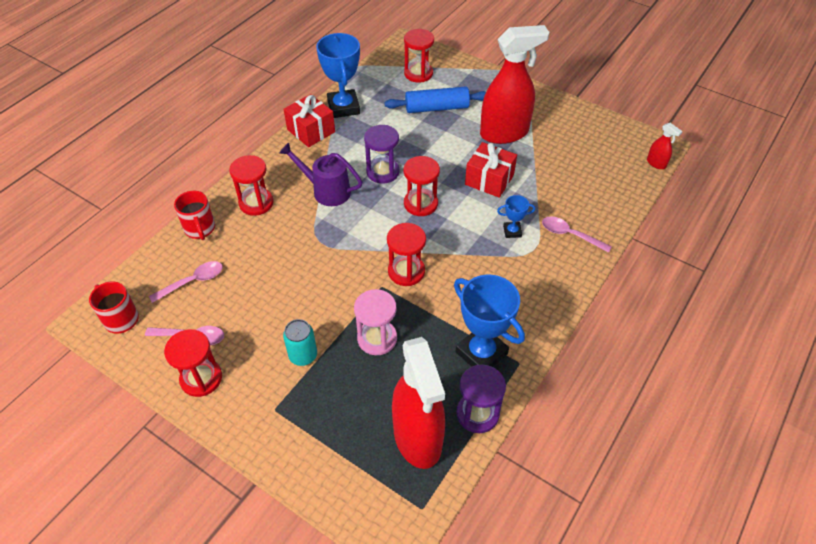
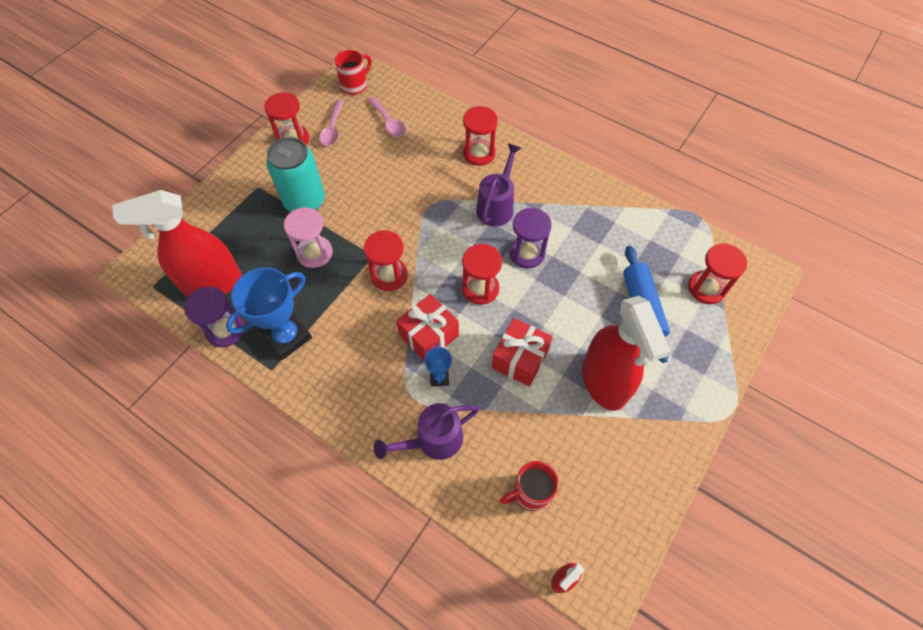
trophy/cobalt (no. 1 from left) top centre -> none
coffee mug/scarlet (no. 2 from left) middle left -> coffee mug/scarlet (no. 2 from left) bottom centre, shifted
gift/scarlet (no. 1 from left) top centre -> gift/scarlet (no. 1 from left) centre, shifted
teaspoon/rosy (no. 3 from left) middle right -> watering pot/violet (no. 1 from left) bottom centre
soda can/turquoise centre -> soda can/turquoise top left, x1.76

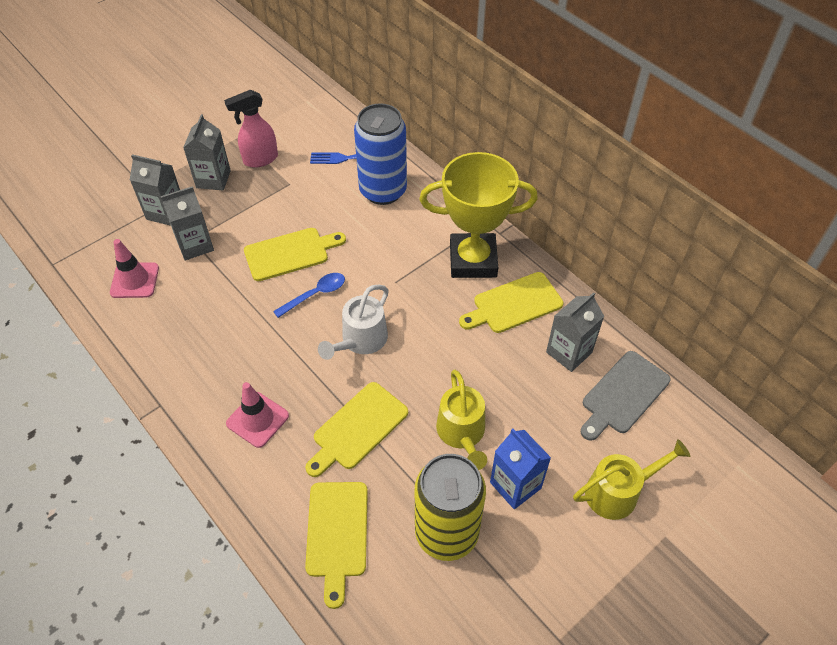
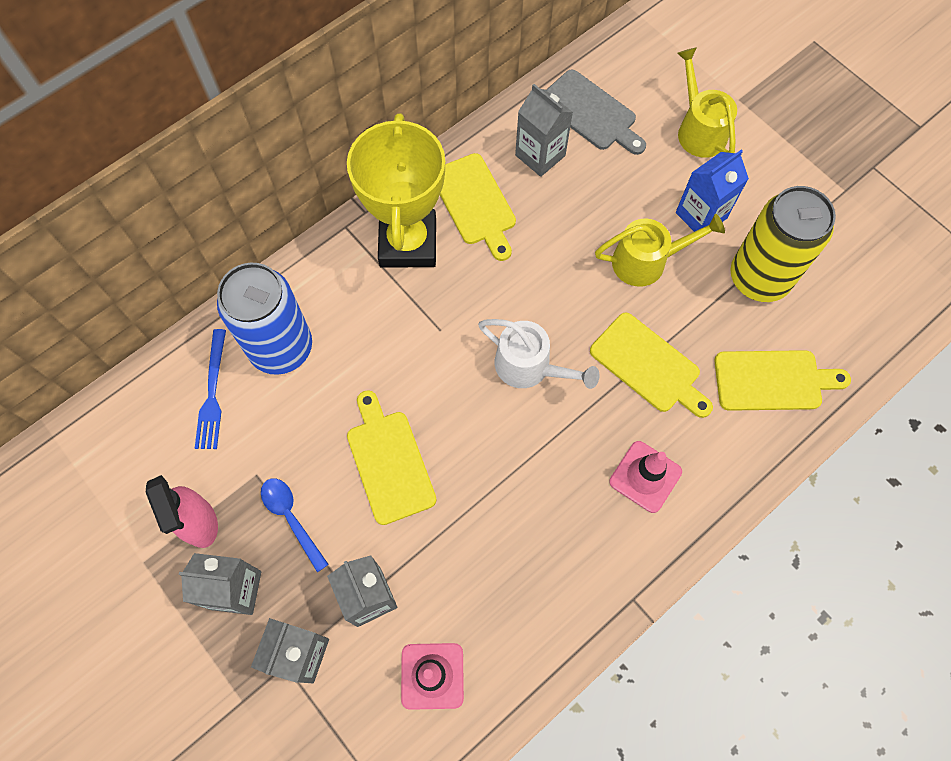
teaspoon/cobalt centre -> teaspoon/cobalt bottom left, shifted

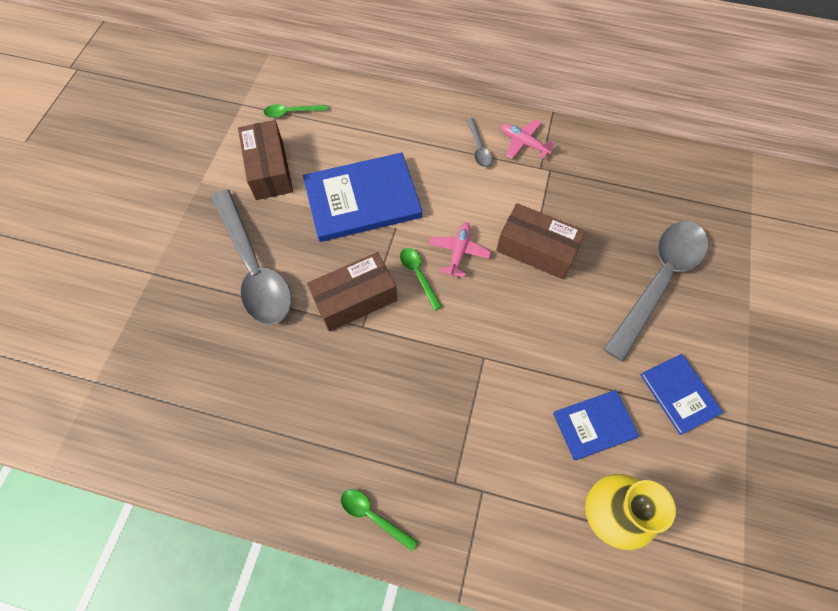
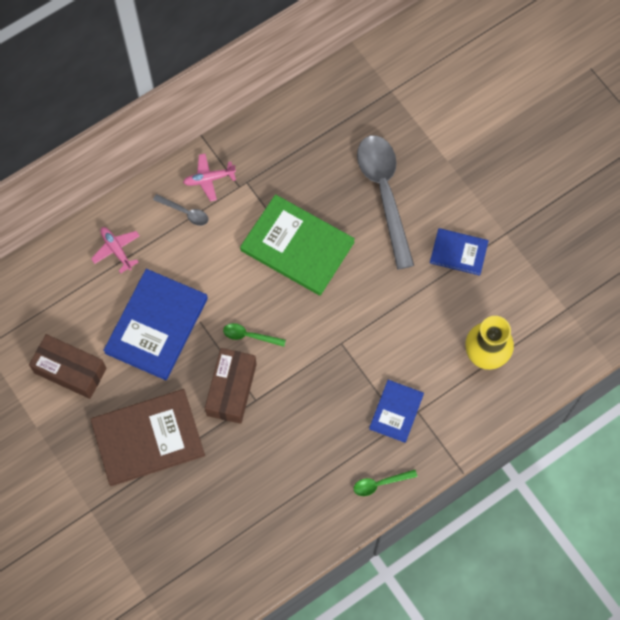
teaspoon/emerald (no. 1 from left) top centre -> none
plane/rosy (no. 1 from left) centre -> plane/rosy (no. 1 from left) middle left, shifted
hardcover/cobalt (no. 2 from left) bottom right -> hardcover/cobalt (no. 2 from left) centre, shifted
teaspoon/grey (no. 1 from left) middle left -> hardcover/brown bottom left
package/brown (no. 3 from left) centre -> hardcover/emerald centre

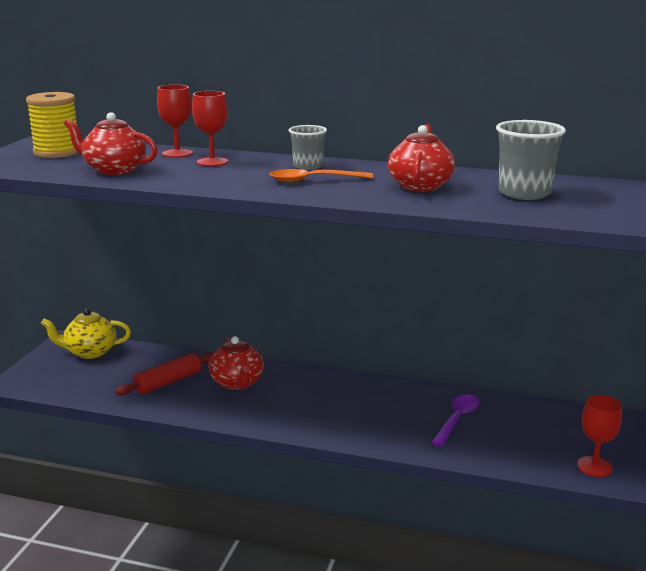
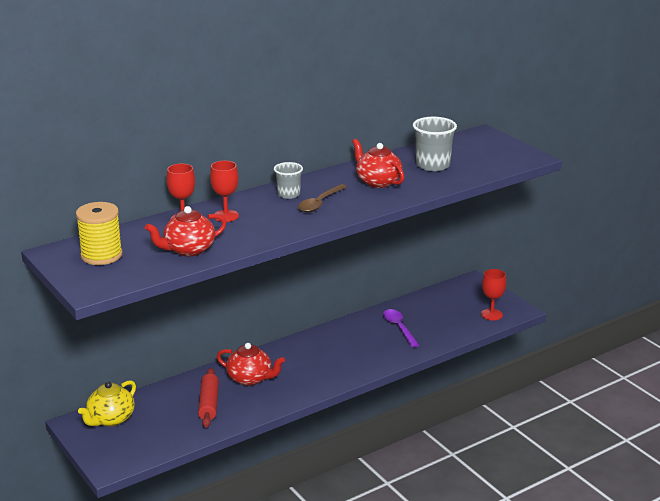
teaspoon/orange-coloured top centre -> teaspoon/brown centre

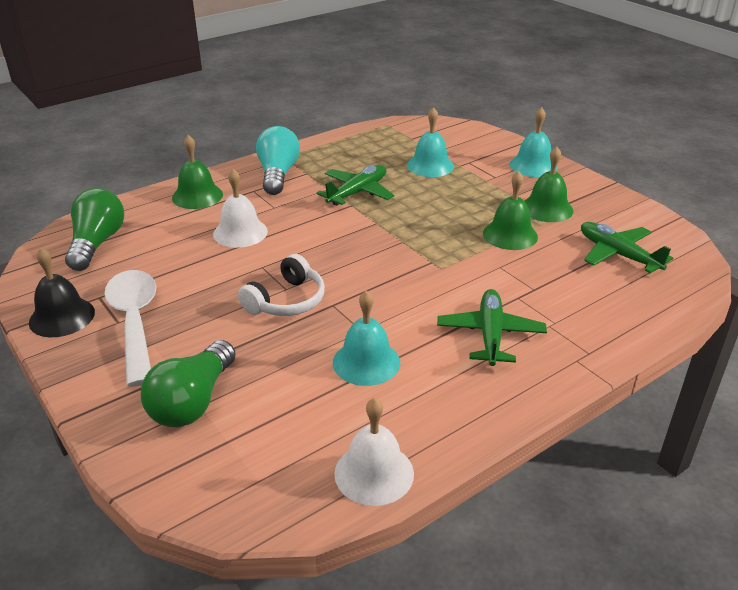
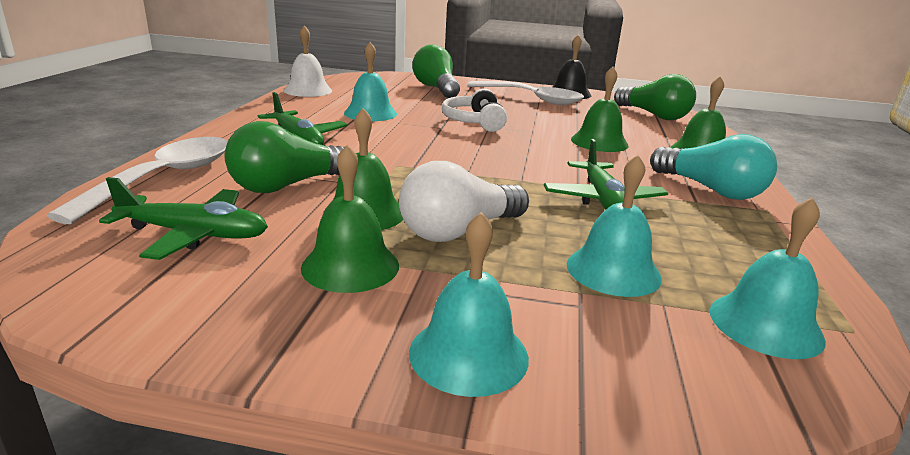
none -> teaspoon/snow-white (no. 1 from left) middle left
none -> light bulb/emerald (no. 1 from left) middle left
none -> light bulb/snow-white centre
none -> bell/turquoise (no. 4 from left) middle right
bell/snow-white (no. 1 from left) middle left -> bell/emerald (no. 3 from left) top centre

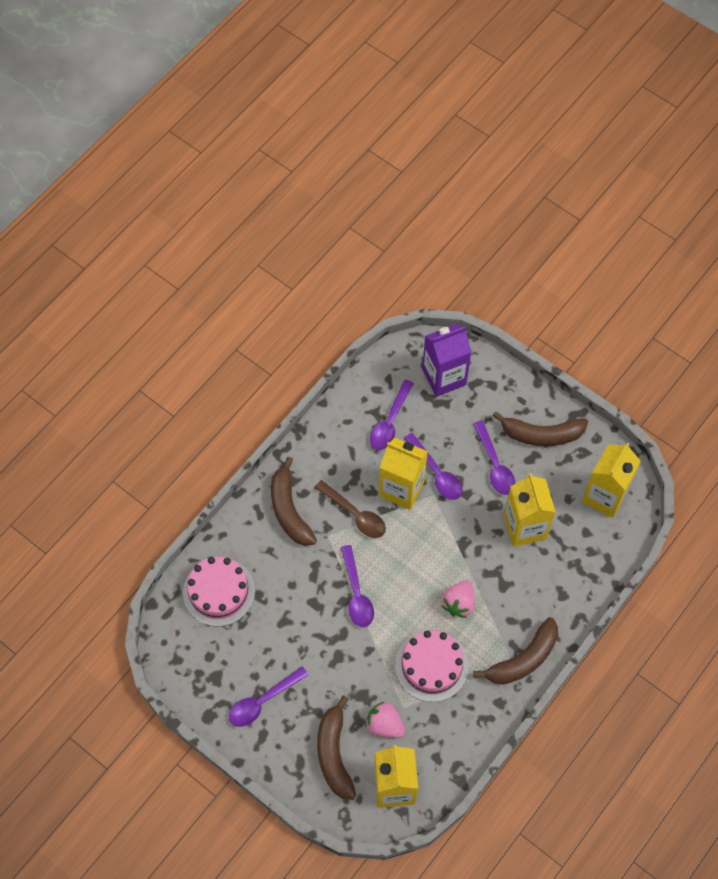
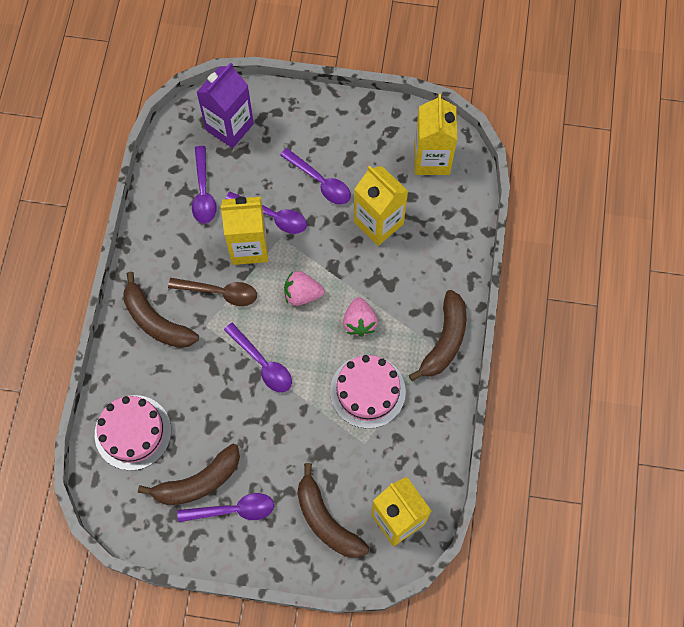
berry/rosy (no. 1 from left) bottom centre -> berry/rosy (no. 1 from left) centre, shifted
toy banana/brown (no. 4 from left in the first image) middle right -> toy banana/brown (no. 2 from left) bottom left, shifted
teaspoon/violet (no. 1 from left in the first image) bottom centre -> teaspoon/violet (no. 2 from left) bottom left, 120 degrees counterclockwise

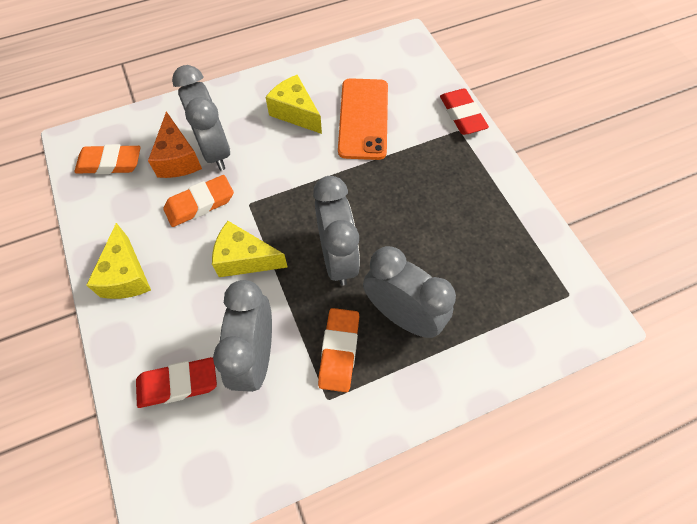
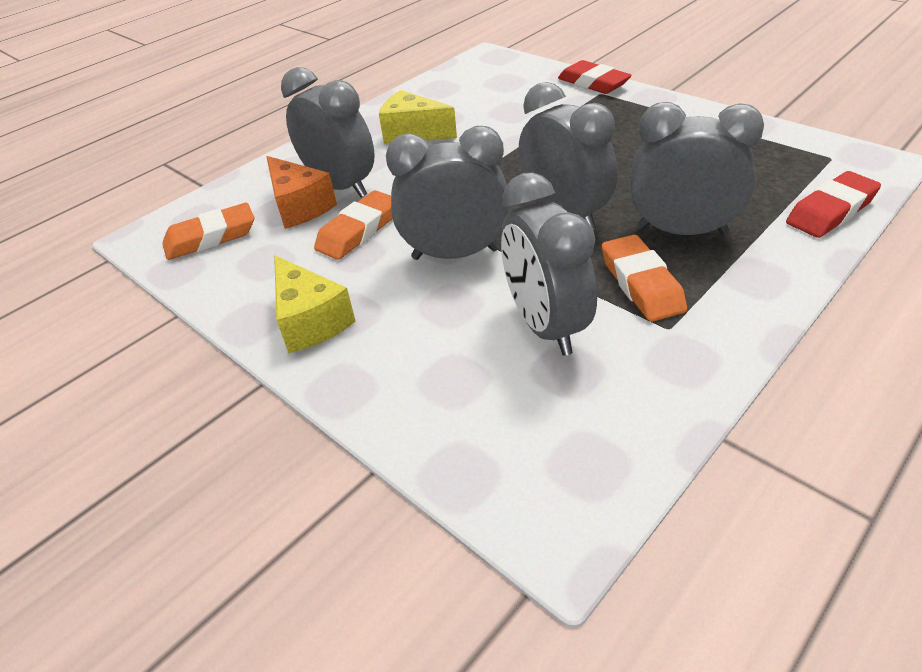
phone/orange-coloured top centre -> none
eraser/scarlet (no. 1 from left in the first image) bottom left -> eraser/scarlet (no. 2 from left) top right, shifted
cheese wedge/golden (no. 2 from left) centre -> alarm clock/grey (no. 2 from left) top centre

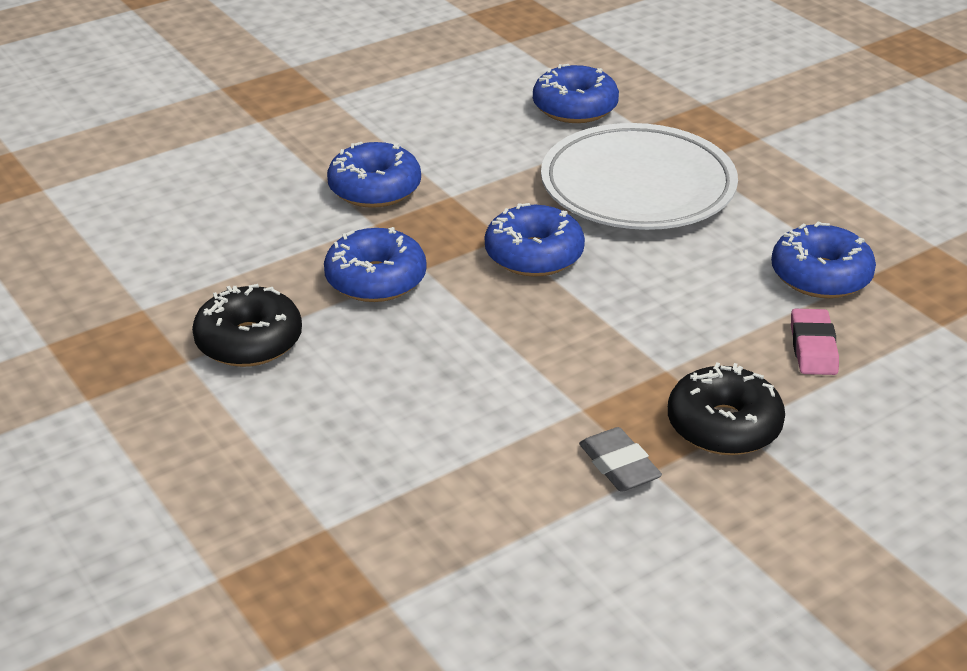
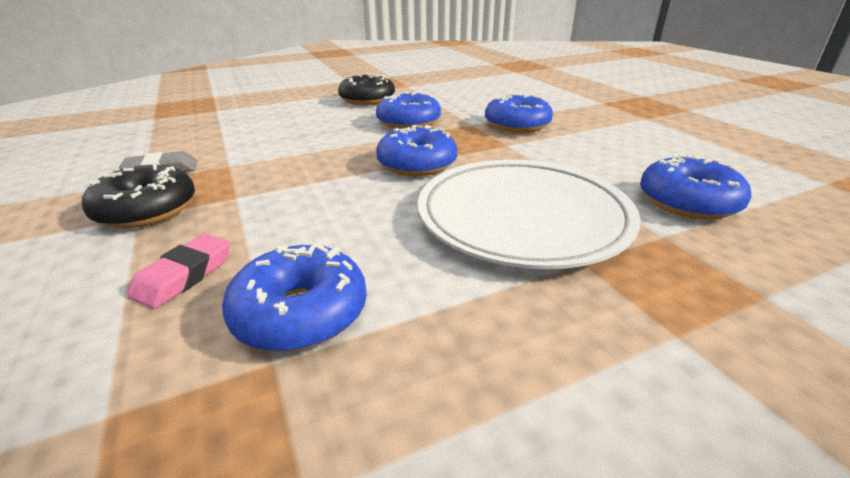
eraser/rosy middle right -> eraser/rosy middle left, 75 degrees counterclockwise

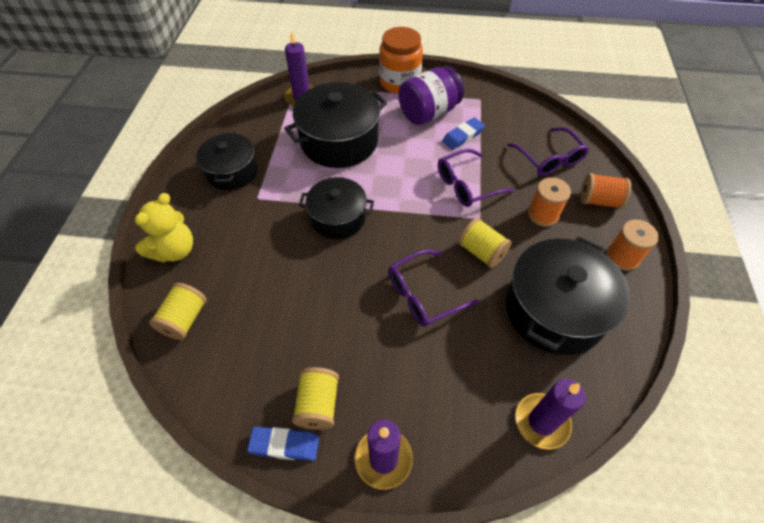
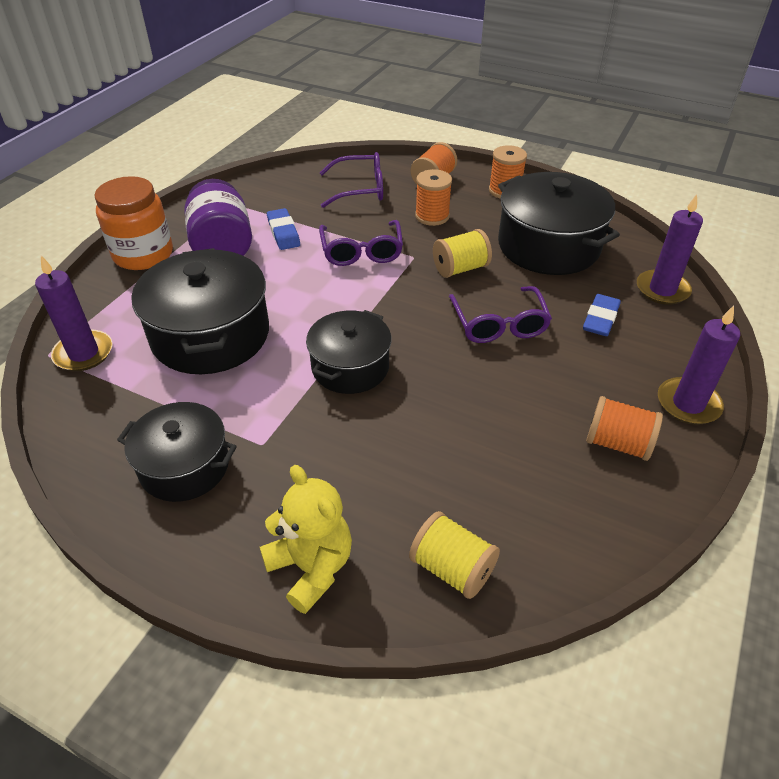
eraser/cobalt (no. 1 from left in the first image) bottom centre -> eraser/cobalt (no. 2 from left) middle right, shifted
spool/golden (no. 2 from left) bottom centre -> spool/orange-coloured (no. 4 from left) middle right

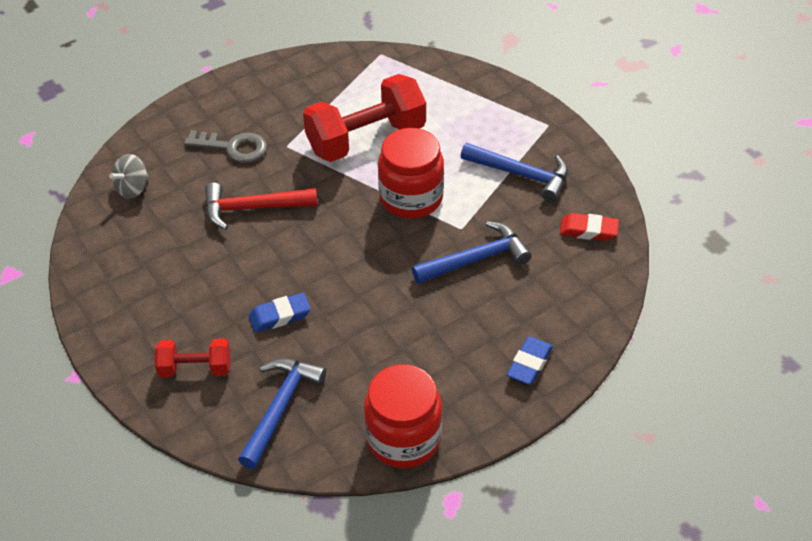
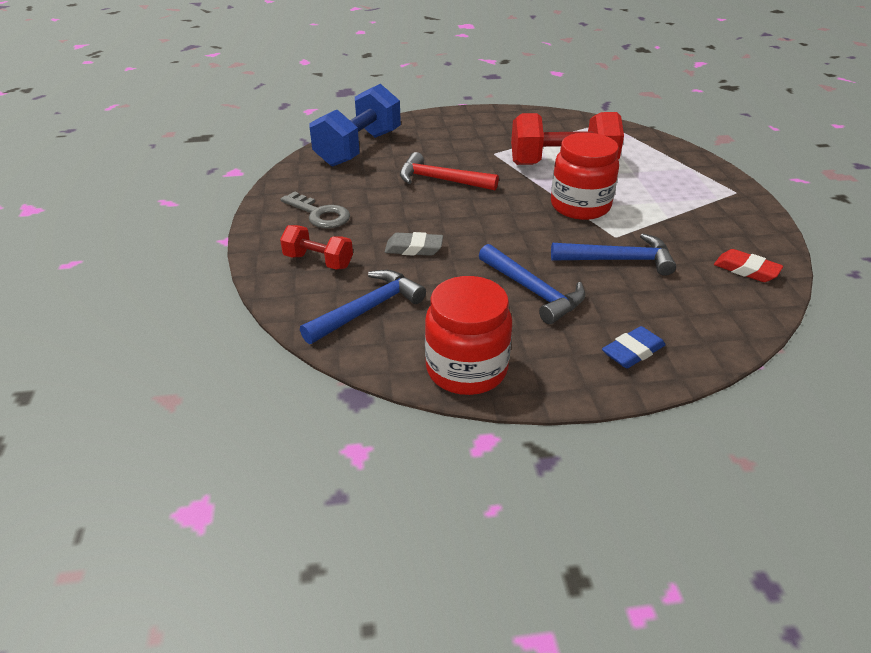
latchkey/grey top left -> latchkey/grey top centre, shifted
hammer/cobalt (no. 3 from left in the first image) top centre -> hammer/cobalt (no. 2 from left) centre, shifted
toy top/grey top left -> free weight/cobalt top centre
eraser/cobalt (no. 1 from left) centre -> eraser/grey centre

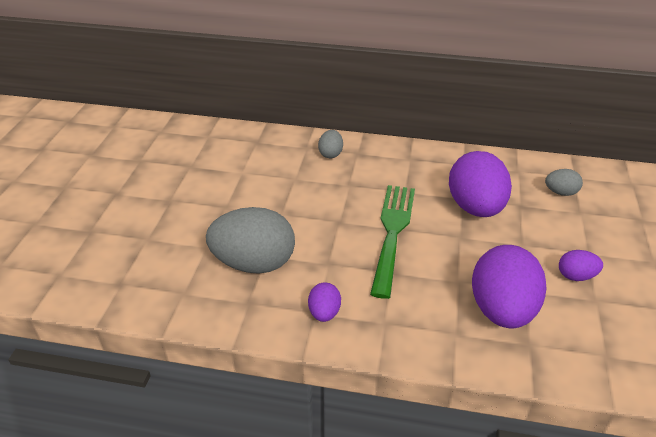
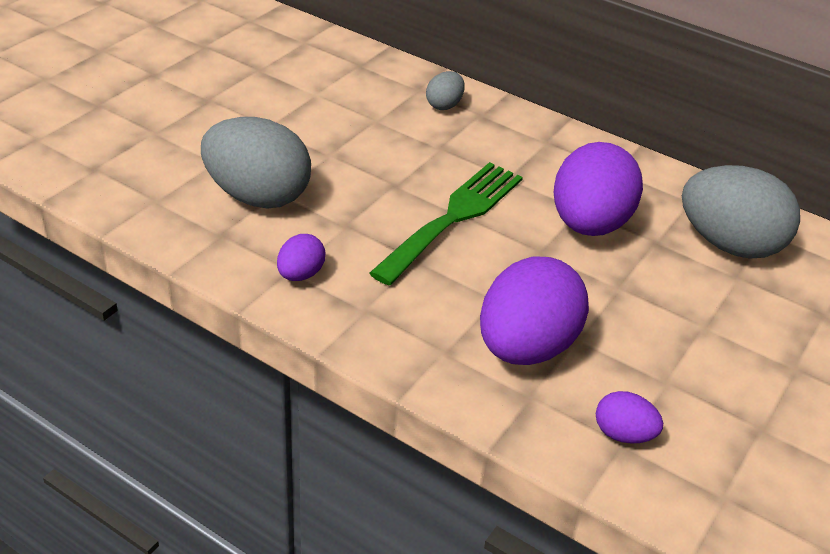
egg/violet (no. 4 from left) middle right -> egg/violet (no. 4 from left) bottom right, shifted
egg/grey (no. 3 from left) middle right, x2.12

